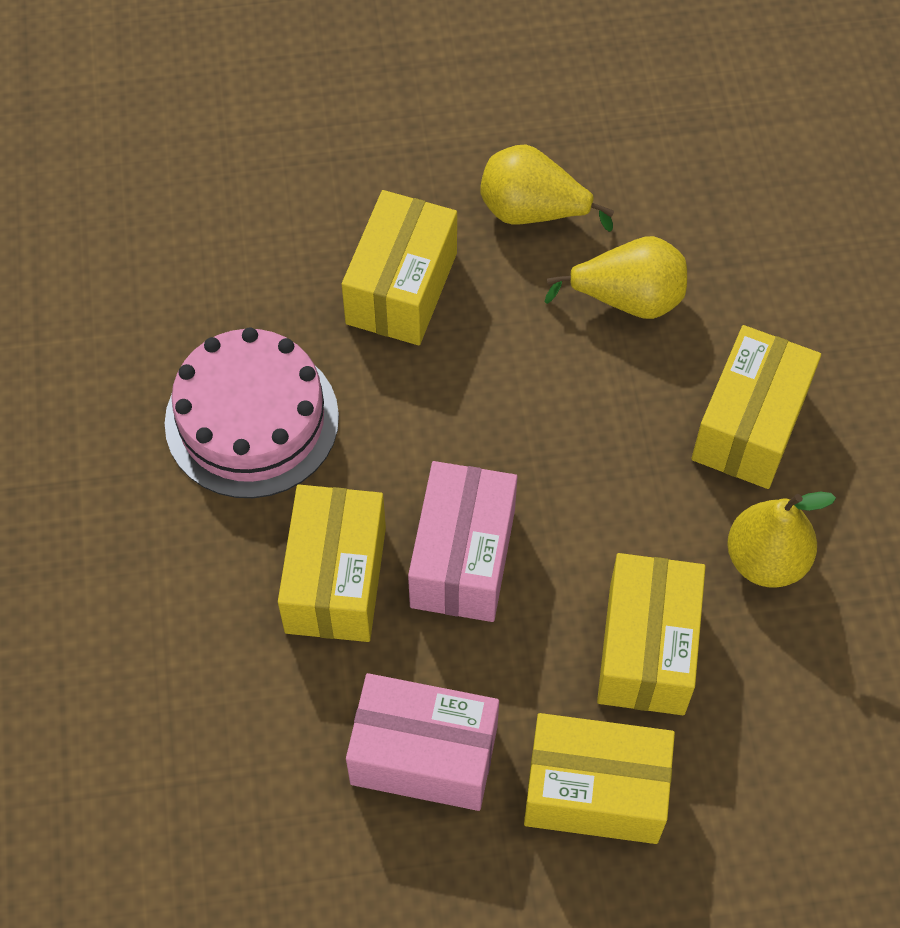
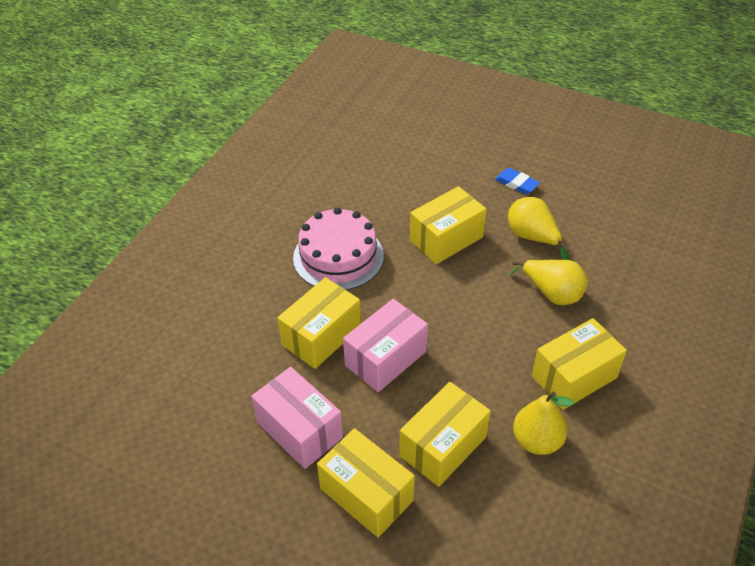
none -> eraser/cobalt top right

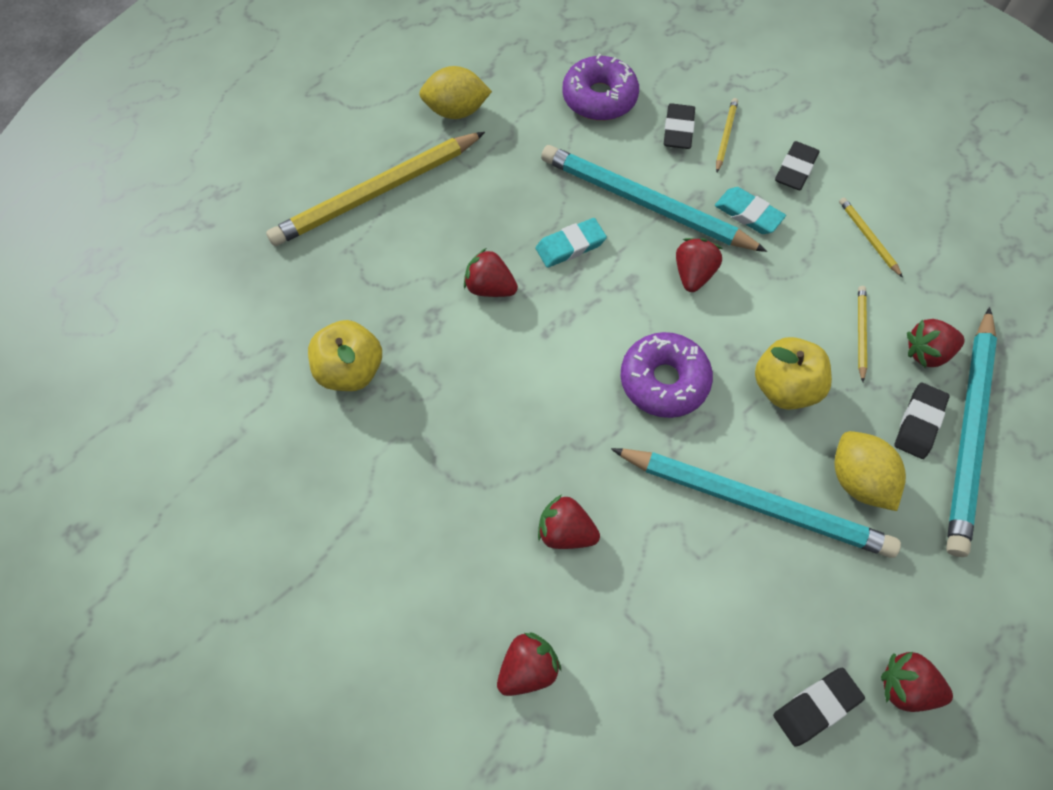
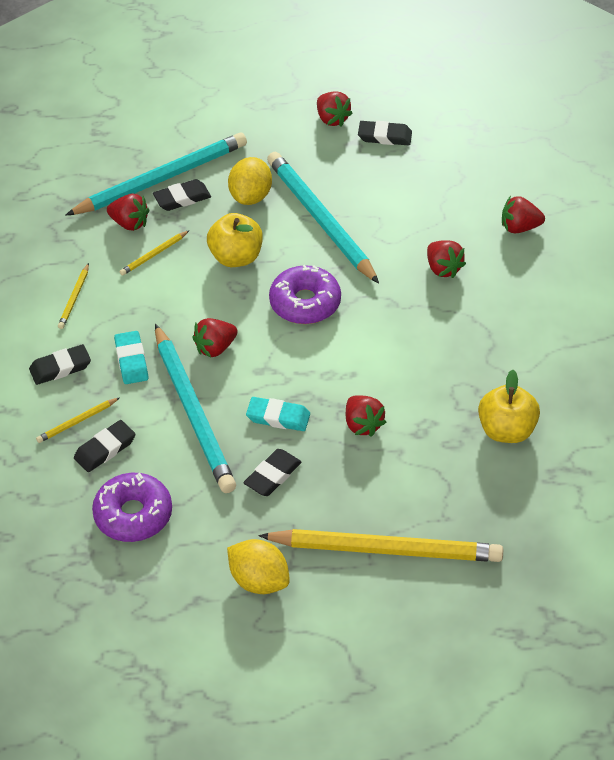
none -> eraser/ebony (no. 4 from left) centre

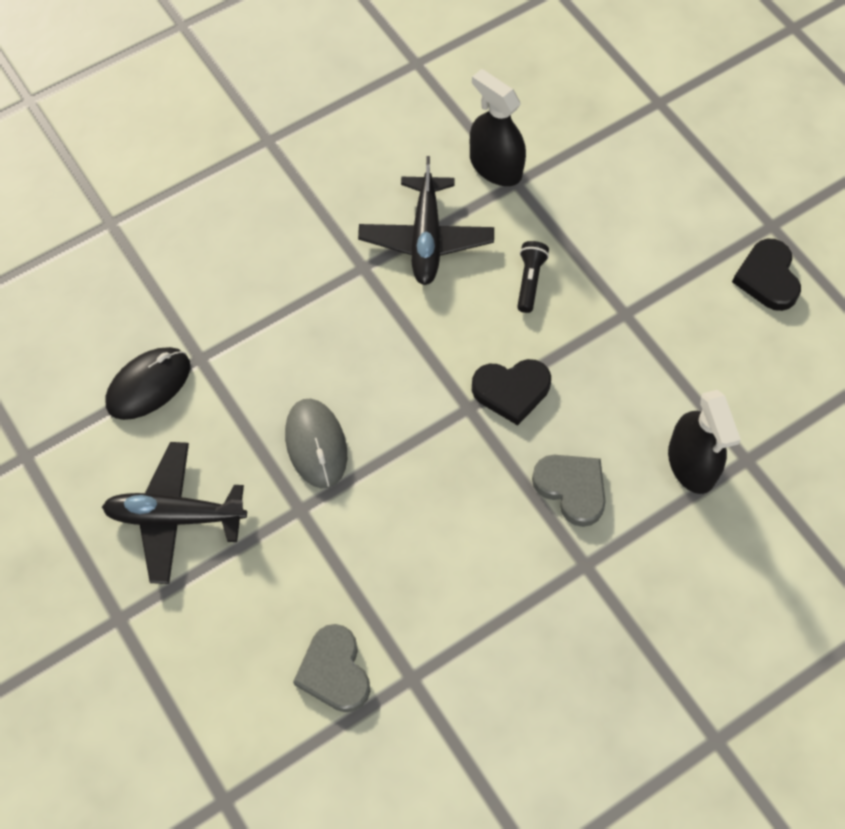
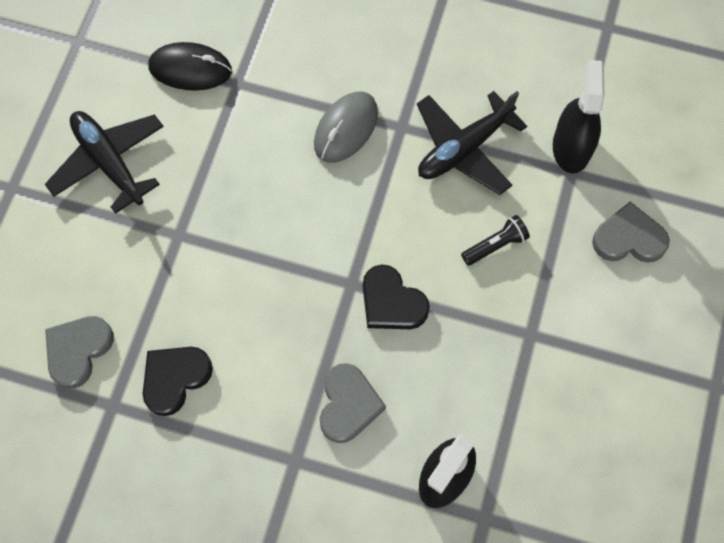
none -> heart/grey (no. 3 from left) middle right
PC mouse/grey centre -> PC mouse/grey top centre, shifted
heart/ebony (no. 2 from left in the first image) top right -> heart/ebony (no. 1 from left) bottom left, shifted

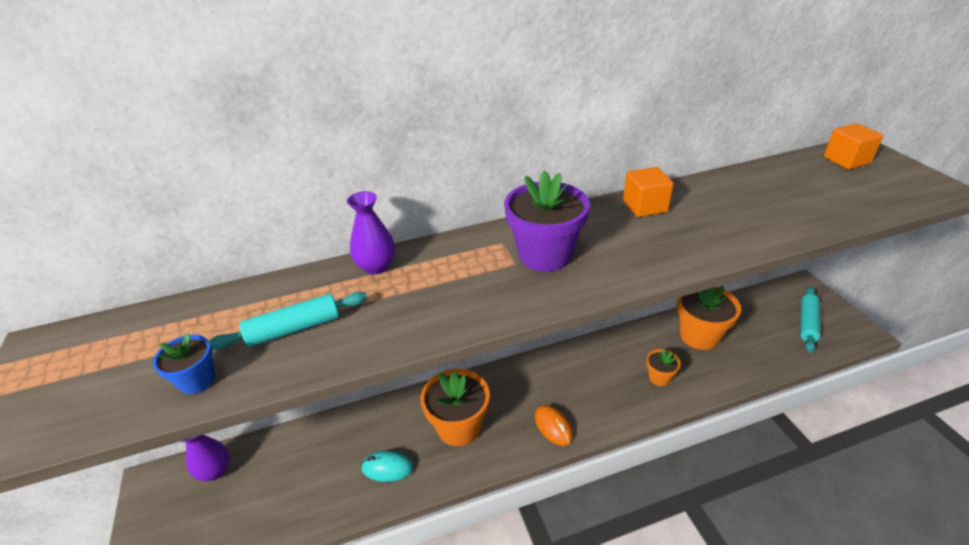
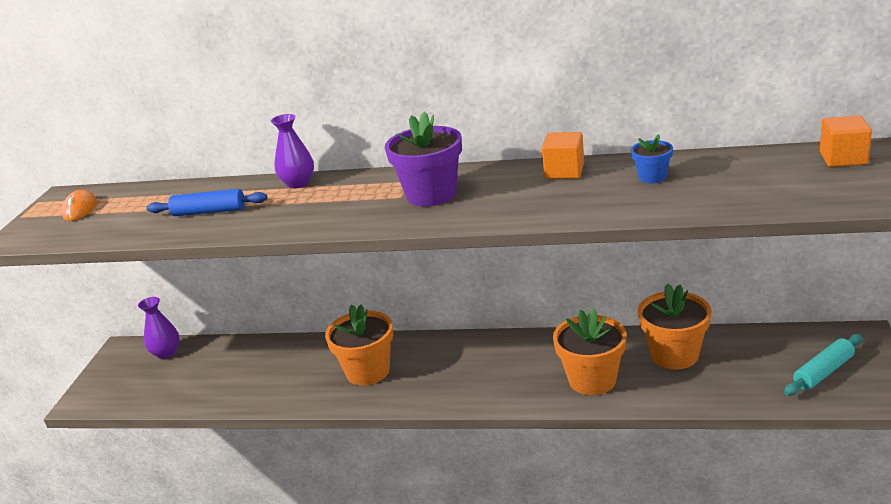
PC mouse/turquoise bottom centre -> none
flower pot/cobalt middle left -> flower pot/cobalt top right, shifted
PC mouse/orange-coloured bottom centre -> PC mouse/orange-coloured middle left, shifted
dough roller/turquoise (no. 1 from left) middle left -> dough roller/cobalt middle left
flower pot/orange-coloured (no. 2 from left) bottom right -> flower pot/orange-coloured (no. 2 from left) bottom centre, x1.93

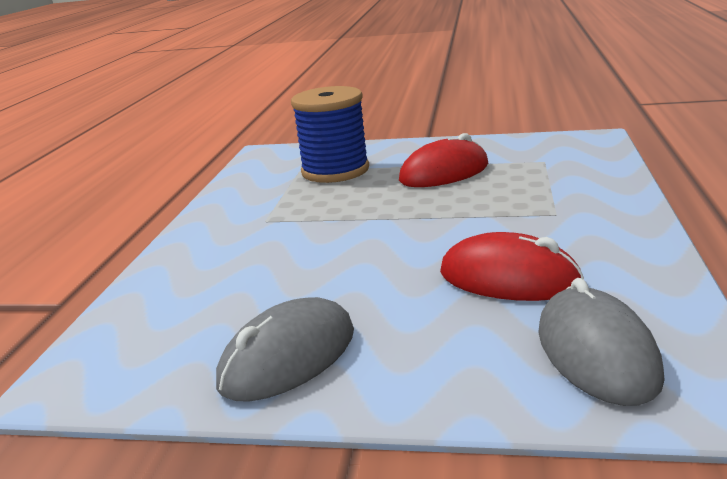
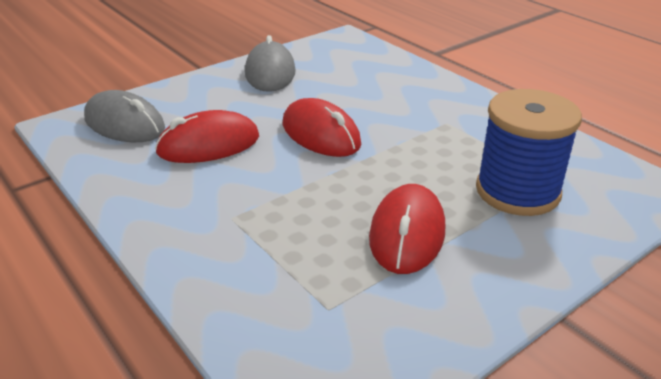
none -> PC mouse/scarlet (no. 2 from left) centre

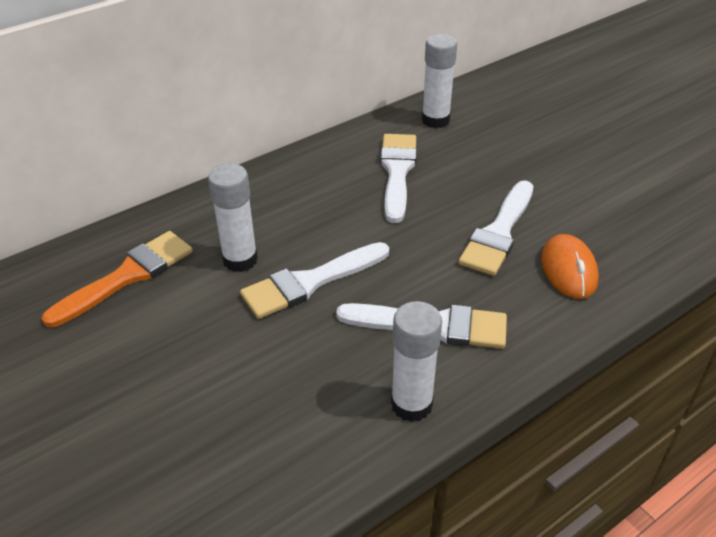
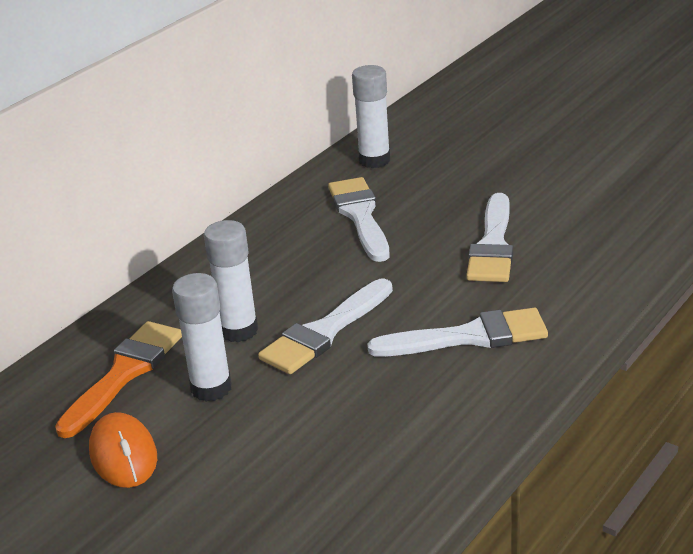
glue stick/snow-white (no. 2 from left in the first image) bottom centre -> glue stick/snow-white (no. 1 from left) middle left, shifted
PC mouse/orange-coloured middle right -> PC mouse/orange-coloured bottom left, shifted

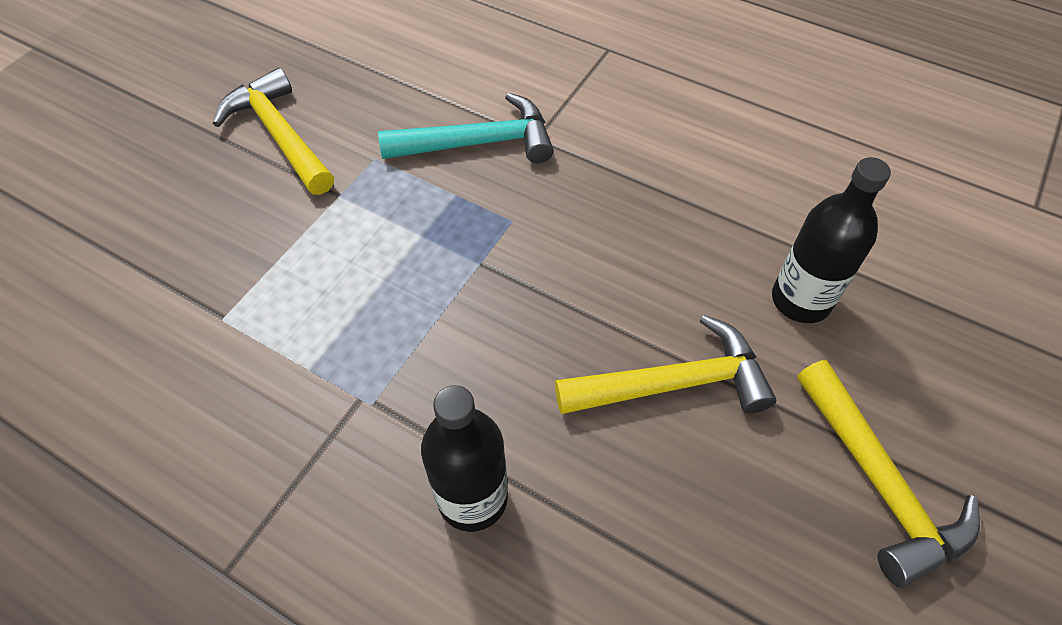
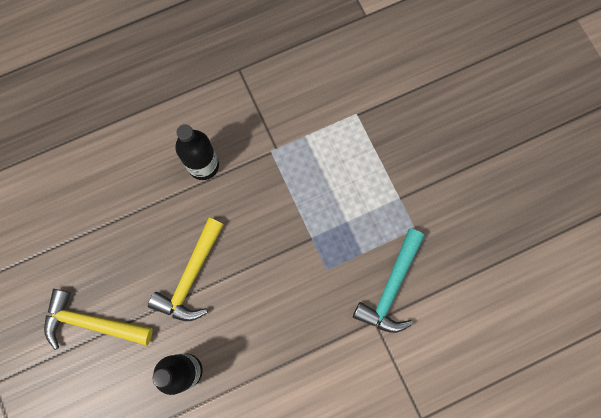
hammer/golden (no. 1 from left) top left -> none

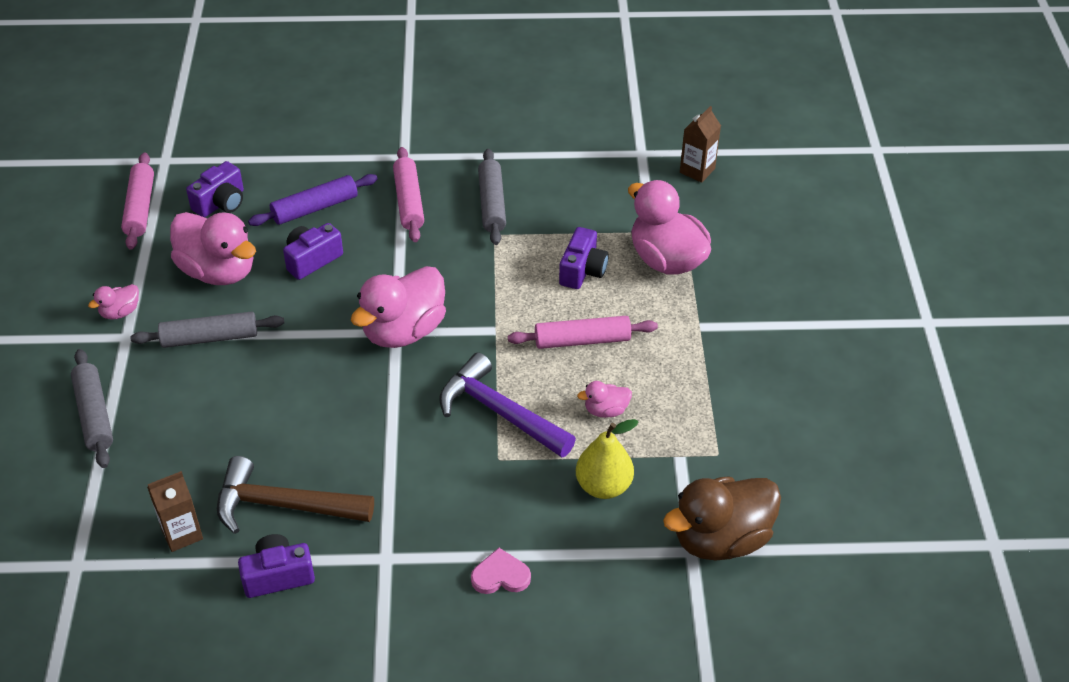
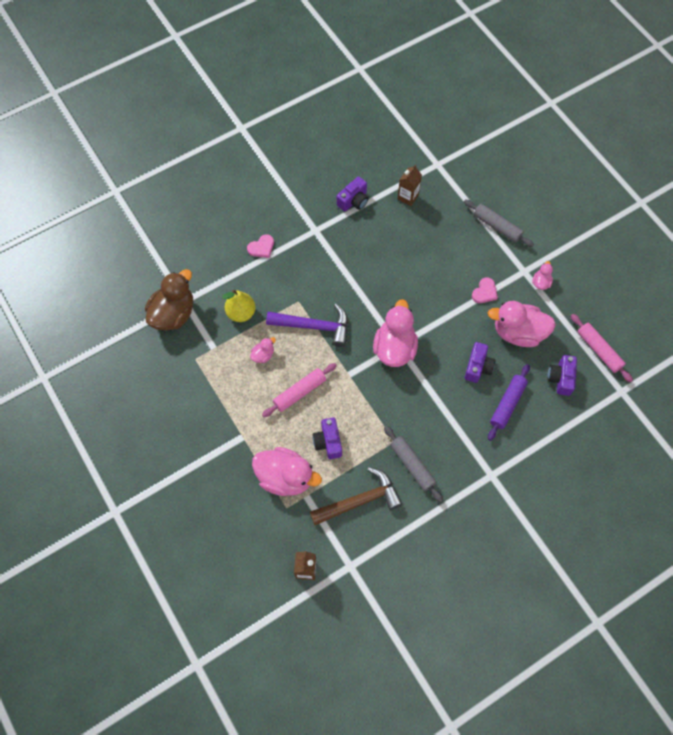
dough roller/rosy (no. 2 from left) top centre -> none
hammer/brown bottom left -> hammer/brown bottom centre, shifted
dough roller/grey (no. 2 from left) middle left -> heart/rosy (no. 2 from left) middle right

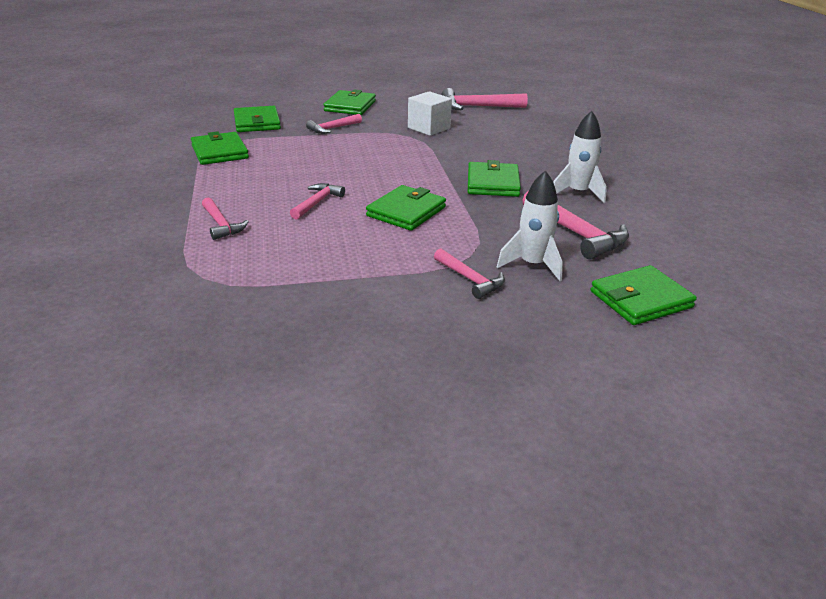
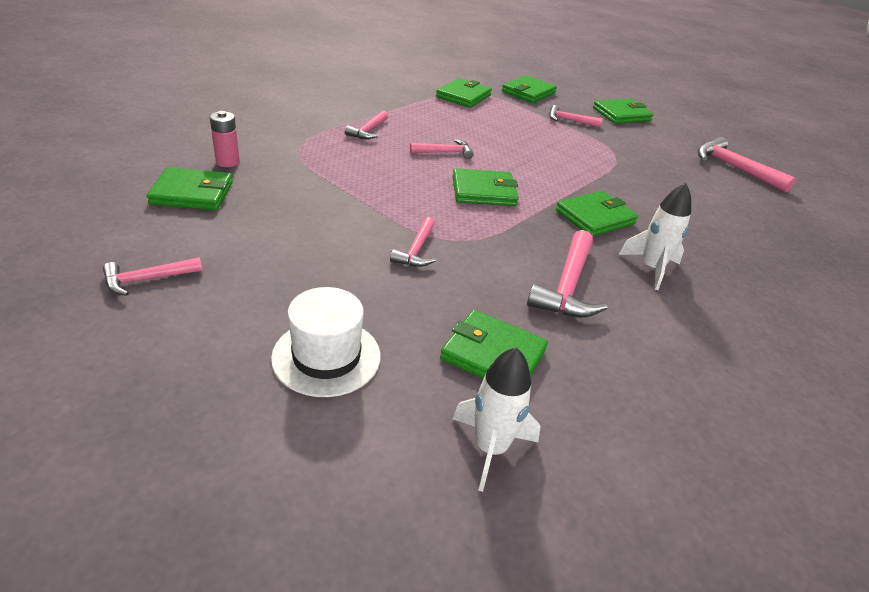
block/snow-white top centre -> none
none -> hammer/rosy (no. 1 from left) middle left
none -> wallet/emerald (no. 1 from left) top left
none -> AA battery/rosy top left
none -> hat/snow-white centre
toy rocket/snow-white (no. 1 from left) centre -> toy rocket/snow-white (no. 1 from left) bottom centre, shifted

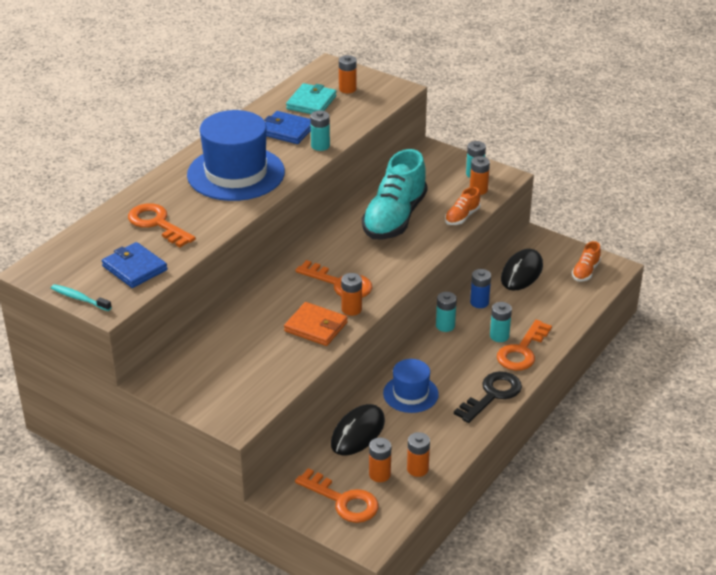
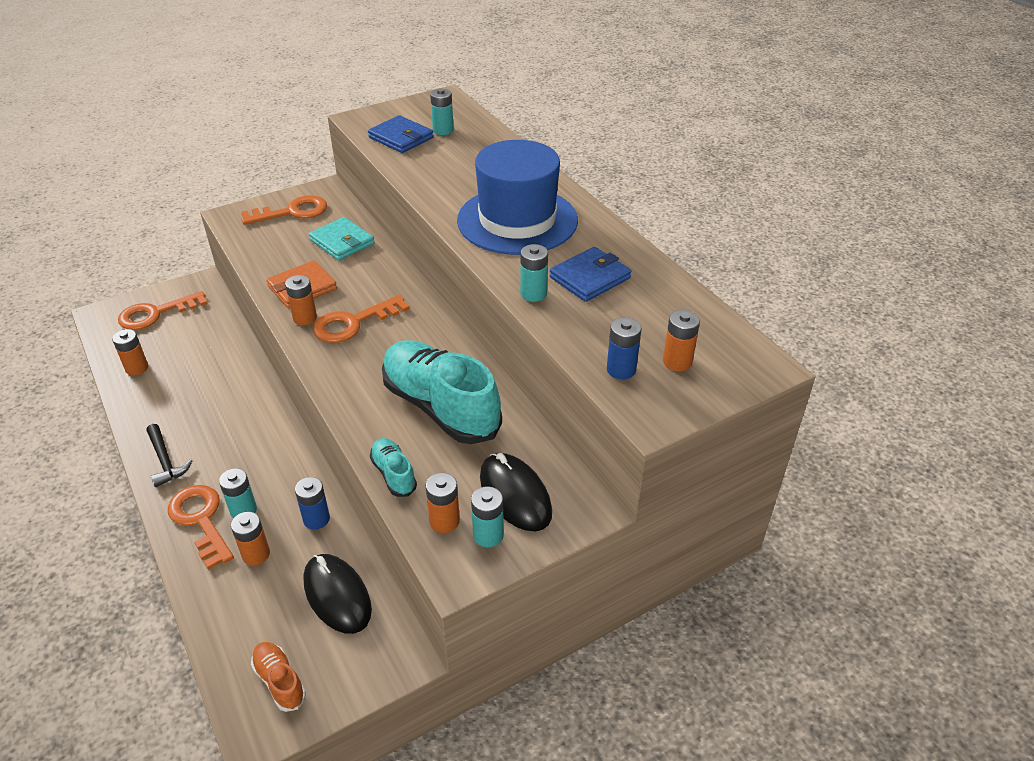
dental brush/turquoise middle left -> none
hat/cobalt (no. 2 from left) bottom centre -> none
none -> AA battery/cobalt (no. 2 from left) centre
latchkey/orange-coloured (no. 1 from left in the first image) middle left -> latchkey/orange-coloured (no. 3 from left) top left, shifted
wallet/turquoise top centre -> wallet/turquoise top left, shifted
PC mouse/ebony (no. 1 from left in the first image) bottom centre -> PC mouse/ebony (no. 2 from left) centre, shifted
AA battery/orange-coloured (no. 3 from left in the first image) bottom centre -> AA battery/orange-coloured (no. 2 from left) bottom left, shifted
AA battery/turquoise (no. 2 from left) centre -> AA battery/turquoise (no. 2 from left) top centre, shifted
latchkey/ebony bottom right -> hammer/ebony middle left
sneaker/orange-coloured (no. 1 from left) centre -> sneaker/turquoise (no. 1 from left) centre
wallet/cobalt (no. 1 from left) middle left -> wallet/cobalt (no. 1 from left) top centre, 60 degrees clockwise

